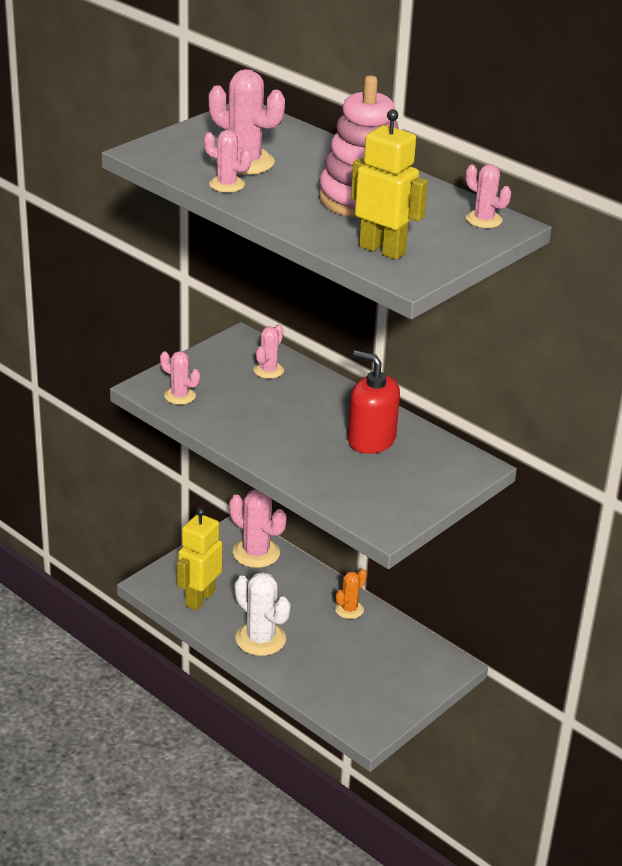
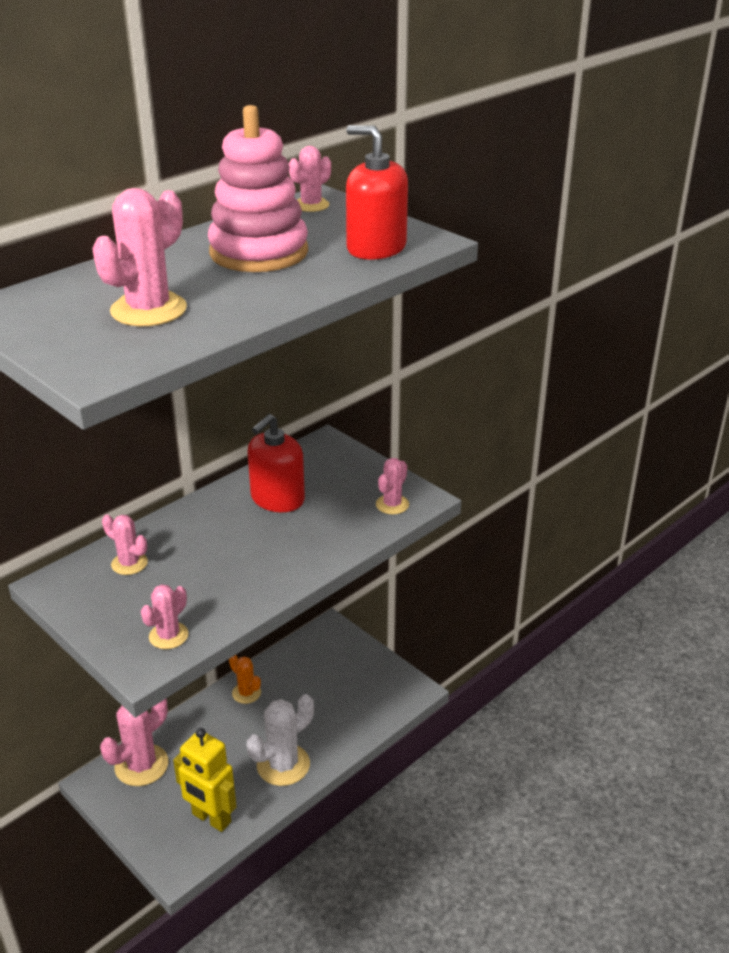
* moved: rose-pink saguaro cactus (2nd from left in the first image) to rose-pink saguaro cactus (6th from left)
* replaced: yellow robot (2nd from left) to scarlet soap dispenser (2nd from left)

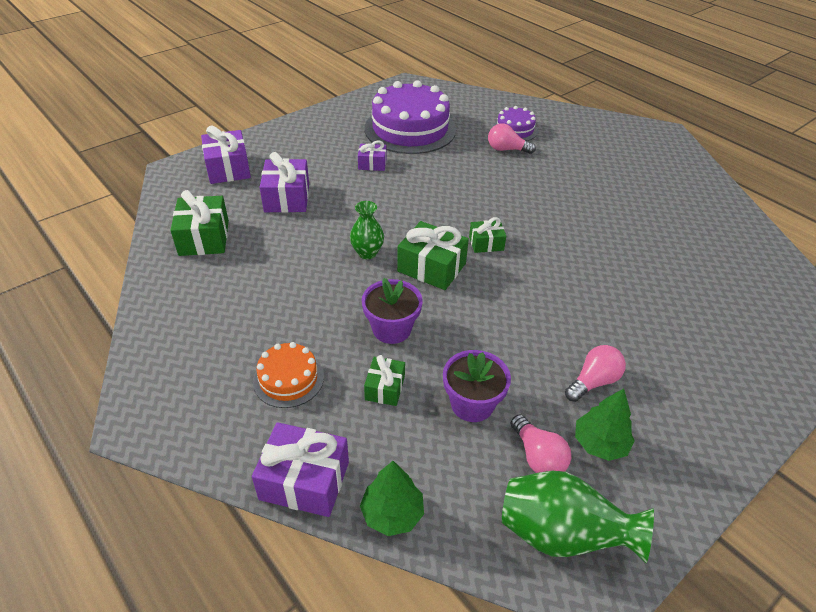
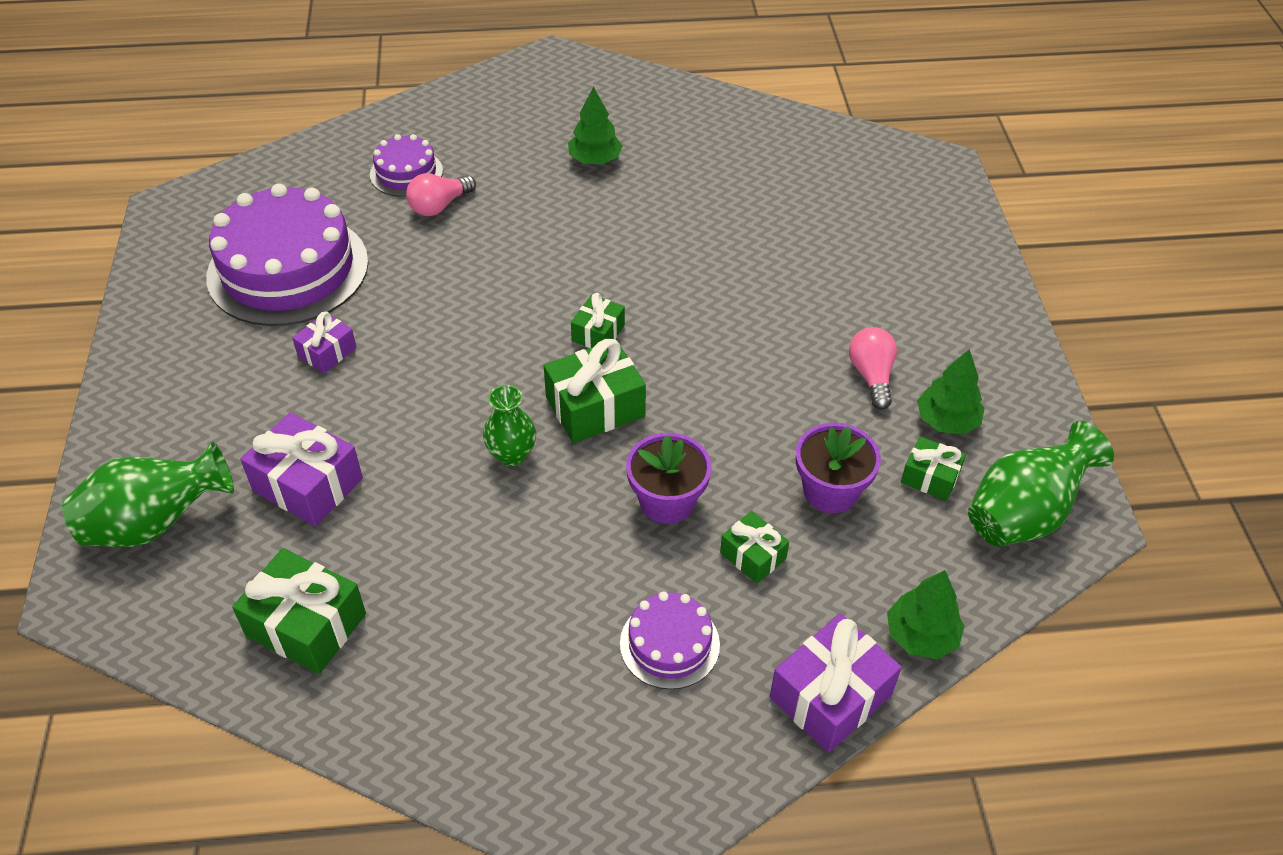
* added: green fir tree (1st from left)
* replaced: violet present (1st from left) to green vase (1st from left)
* replaced: rose-pink lightbulb (2nd from left) to green present (5th from left)
* recoloured: orange gateau to violet gateau (3rd from left)

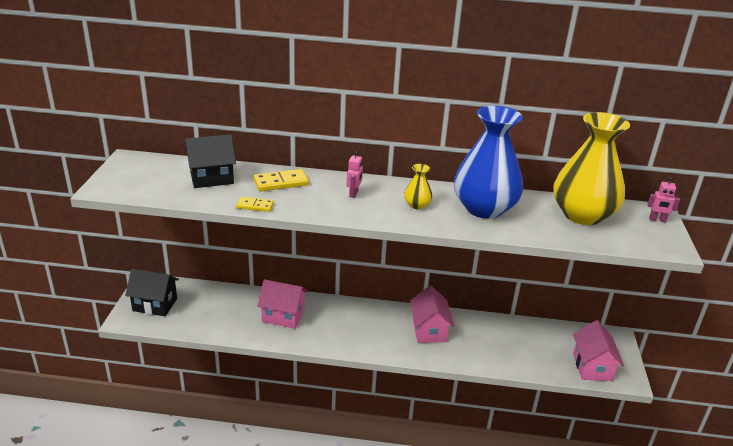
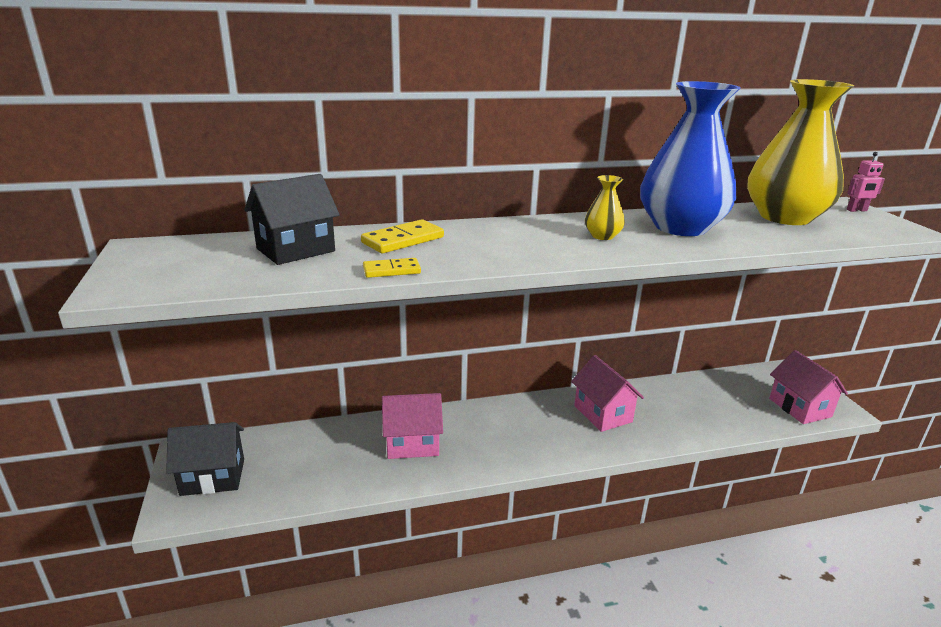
* removed: rose-pink robot (1st from left)

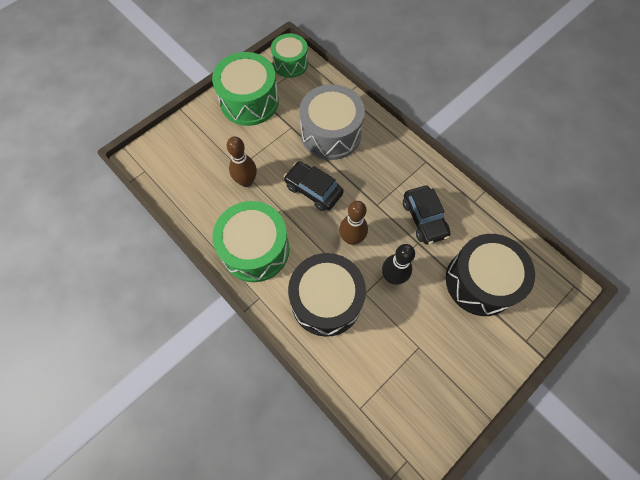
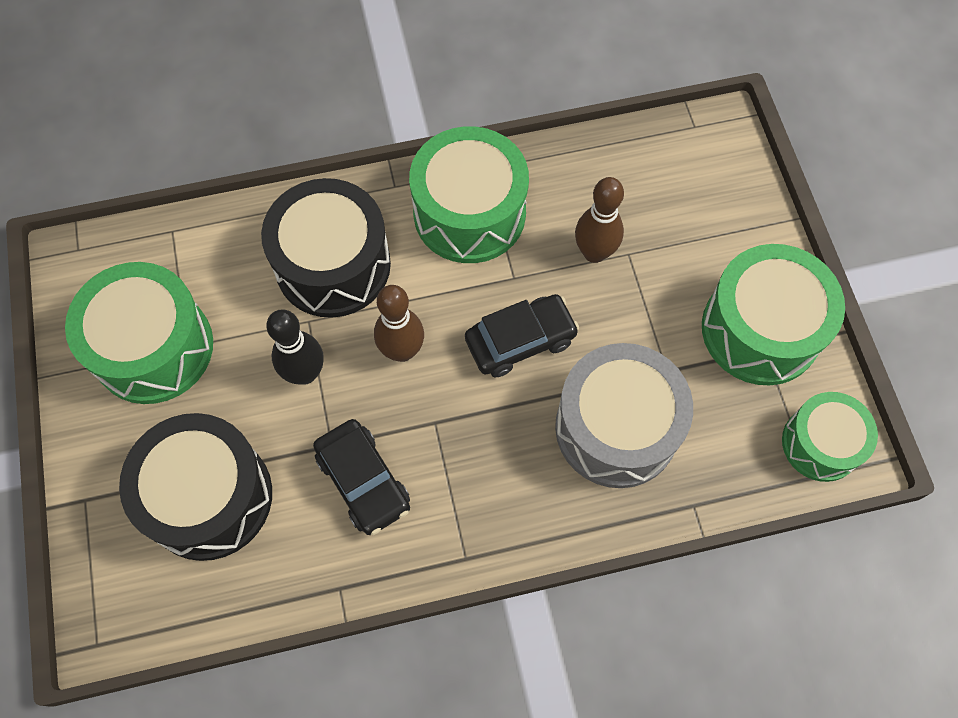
* added: green toy drum (1st from left)
* turned: jet-black automobile (2nd from left in the first image) 135 degrees counterclockwise

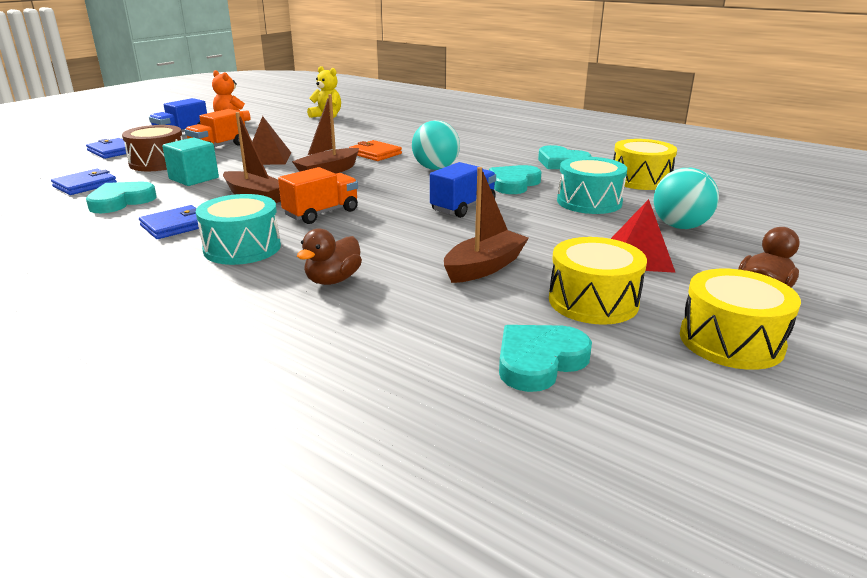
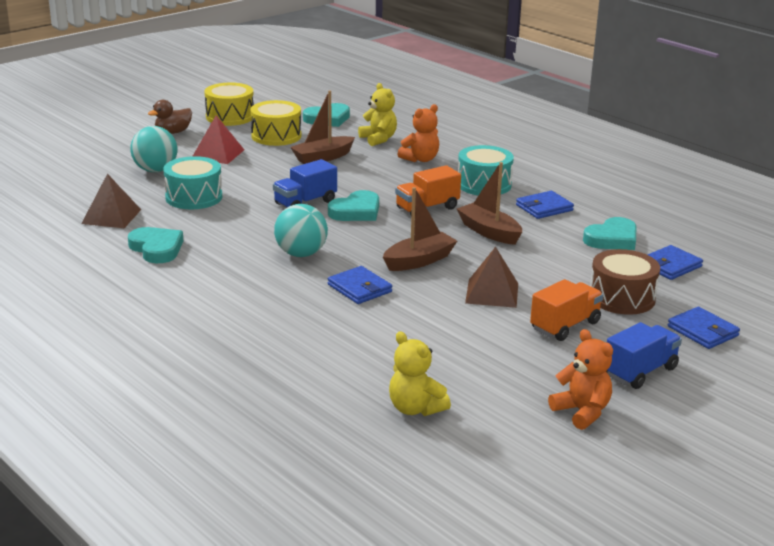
* removed: turquoise cube
* added: yellow teddy (1st from left)
* moved: turquoise heart shape (2nd from left in the first image) to turquoise heart shape (3rd from left)
* replaced: russet rubber duck (1st from left) to orange teddy (1st from left)
* replaced: yellow toy drum (2nd from left) to russet pyramid (1st from left)
* recoloured: orange wallet to cobalt wallet (1st from left)

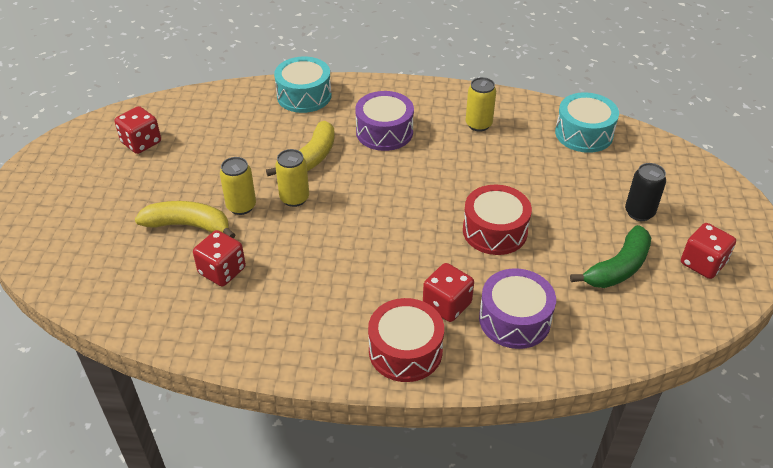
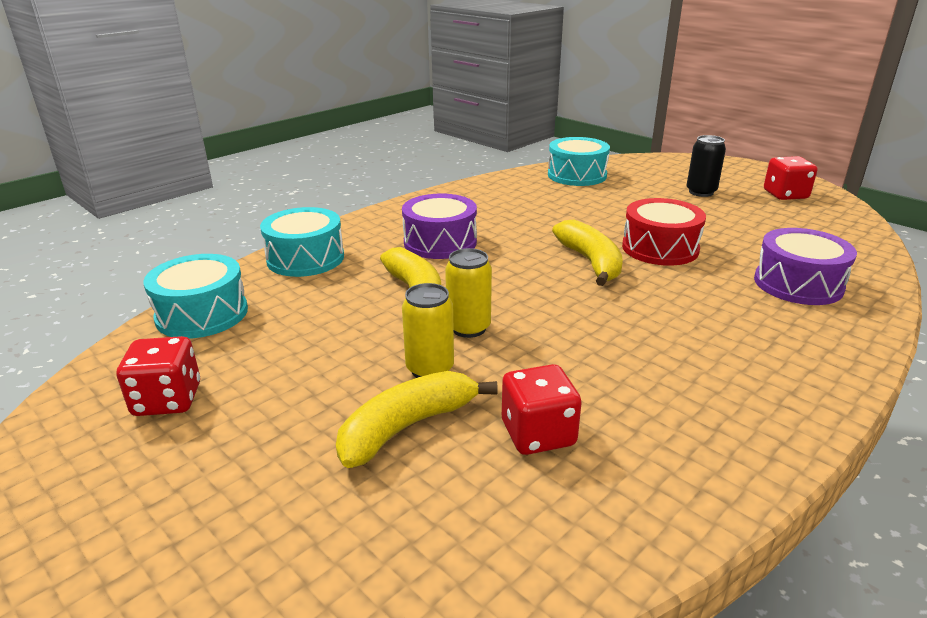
* removed: scarlet toy drum (1st from left)
* removed: scarlet game die (3rd from left)
* removed: yellow soda can (3rd from left)
* removed: green toy banana
* added: turquoise toy drum (1st from left)
* added: yellow toy banana (3rd from left)

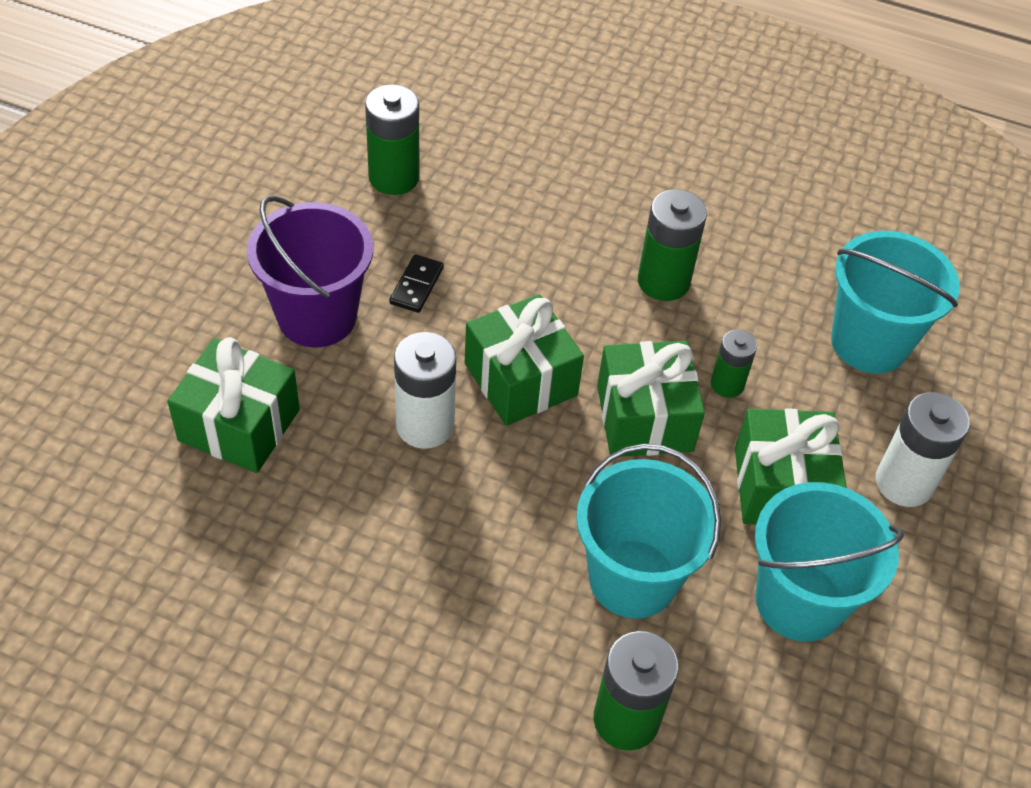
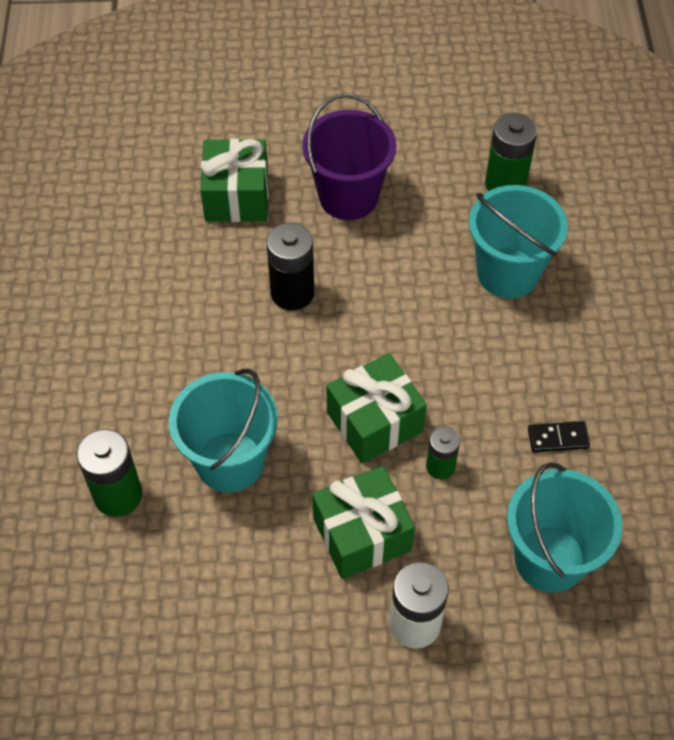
* removed: green present (2nd from left)
* removed: green battery (3rd from left)
* moved: jet-black domino piece
* moved: turquoise sand bucket (2nd from left)
* recoloured: white battery (1st from left) to jet-black battery

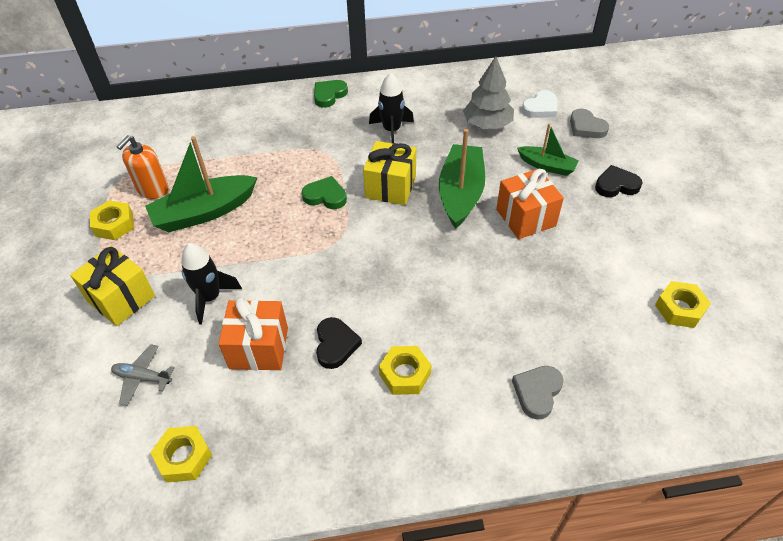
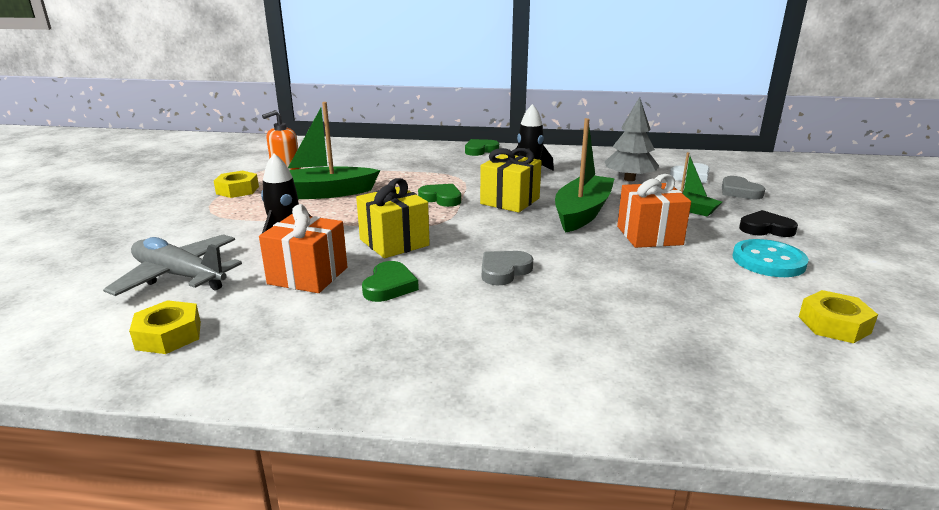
* removed: yellow hexagon nut (3rd from left)
* added: turquoise shirt button
* moved: yellow present (1st from left)
* moved: grey heart shape (1st from left)
* recoloured: jet-black heart shape (1st from left) to green heart shape (1st from left)
* resized: grey aeroplane x1.84

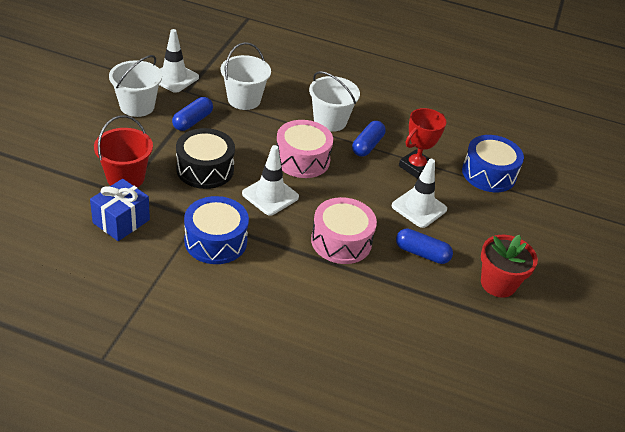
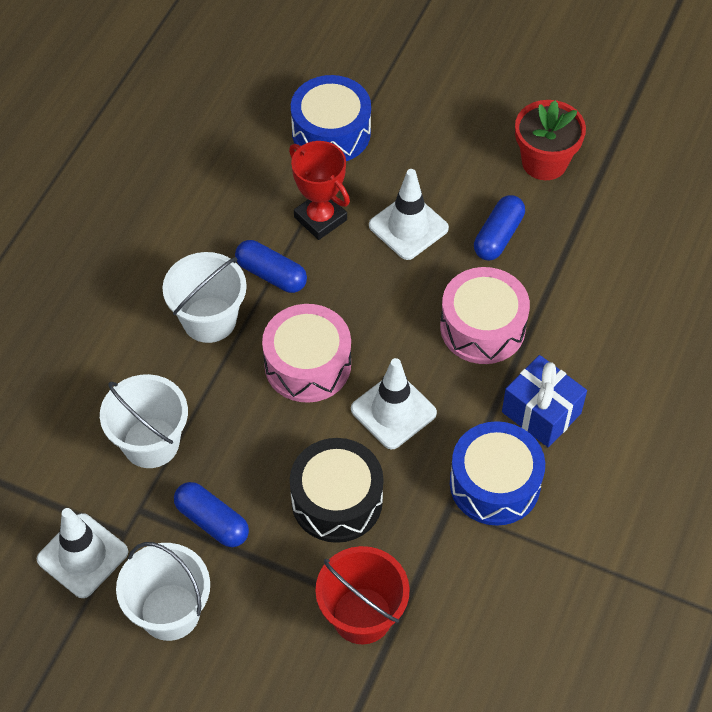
* moved: cobalt present

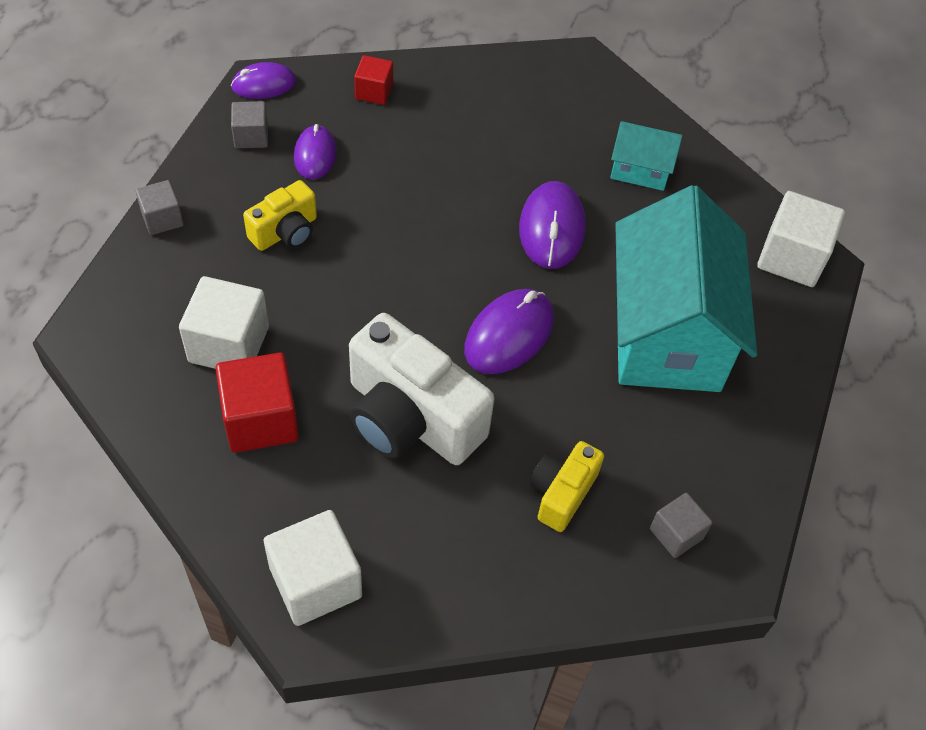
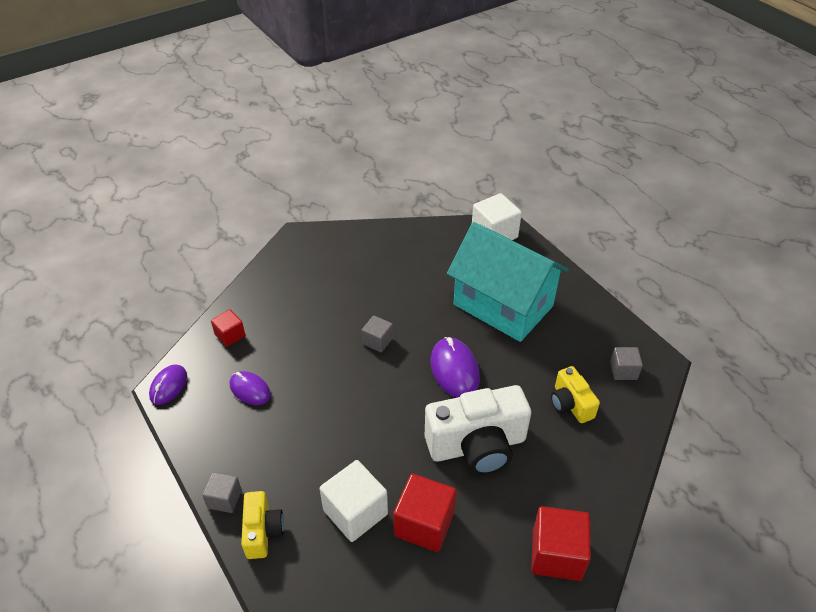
* removed: violet computer mouse (4th from left)
* removed: turquoise house (1st from left)
* moved: grey cube (2nd from left)
* moved: yellow camera (1st from left)
* recoloured: white cube (2nd from left) to scarlet cube (3rd from left)

